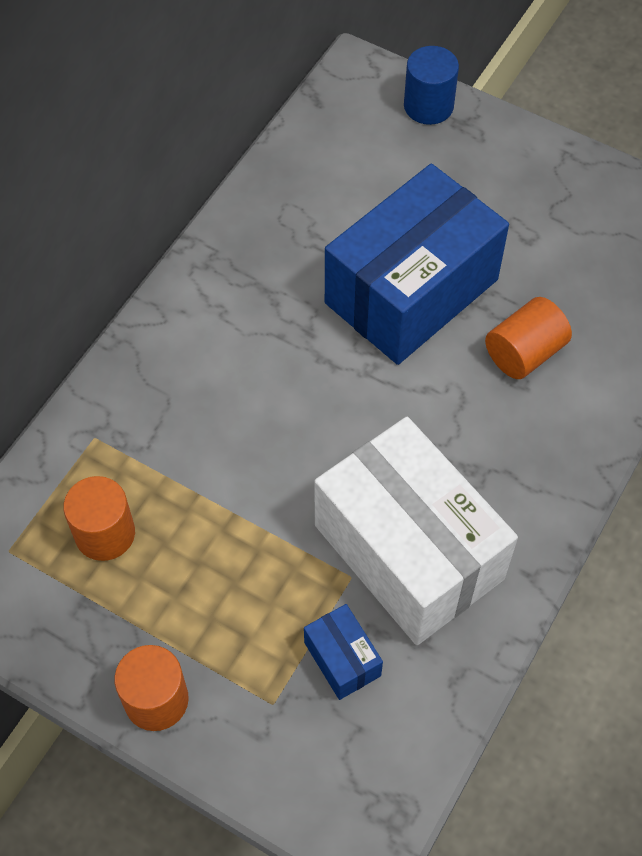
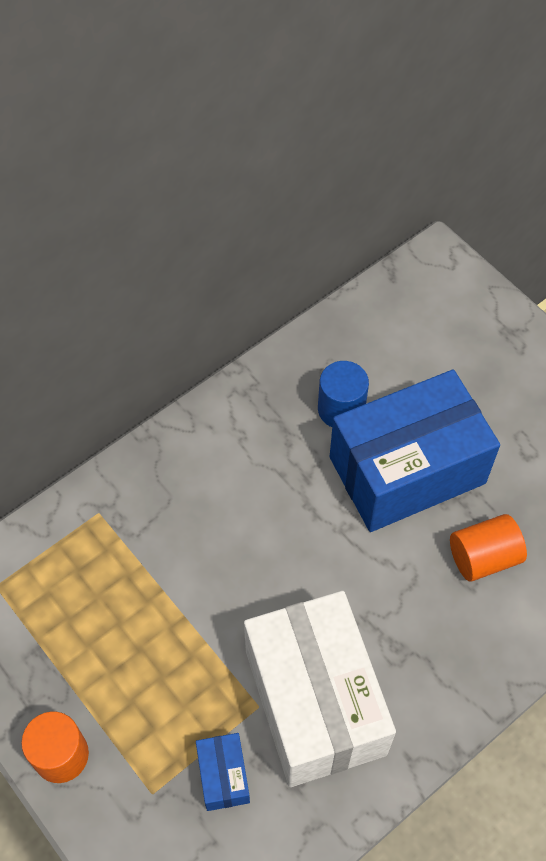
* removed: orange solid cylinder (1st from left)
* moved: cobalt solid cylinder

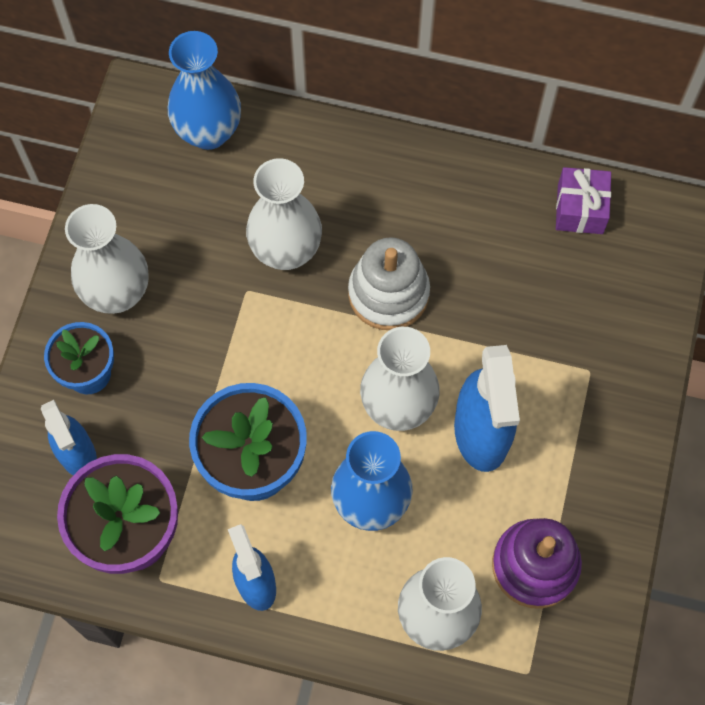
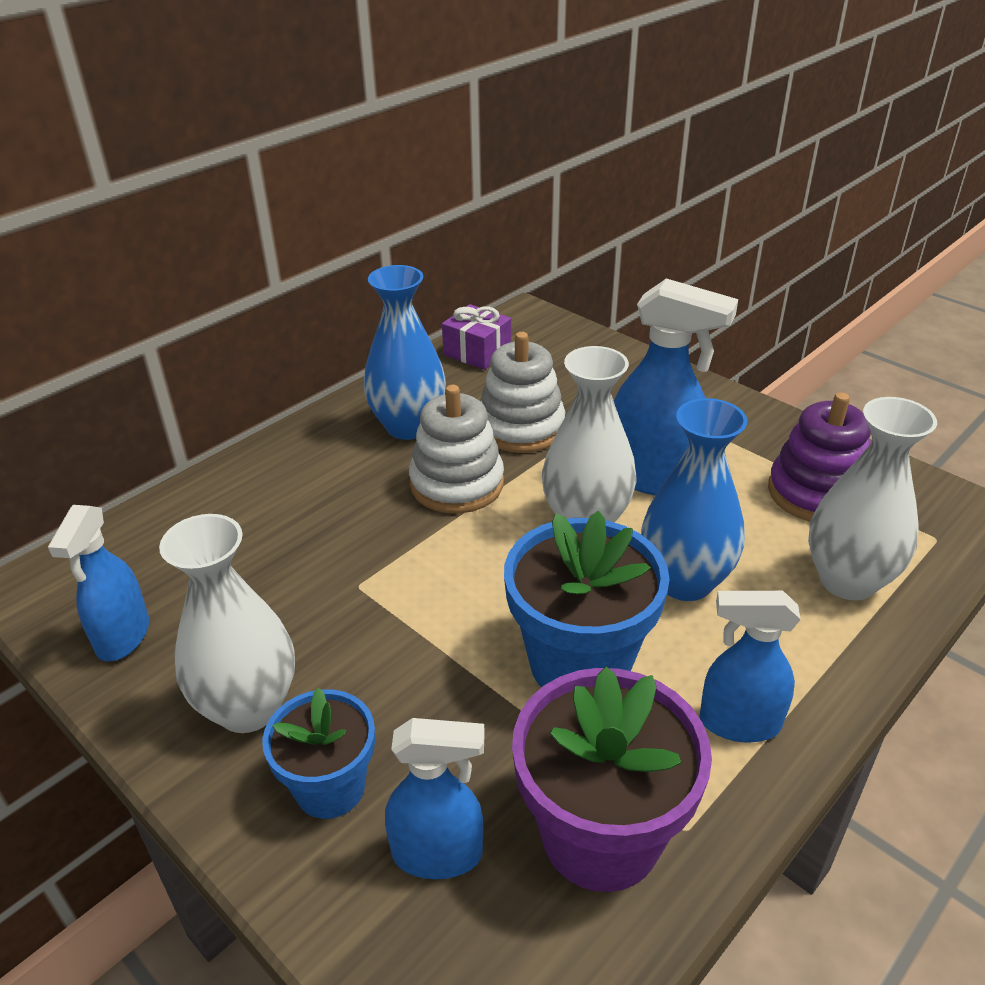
* removed: white vase (2nd from left)
* added: cobalt sprayer (1st from left)
* added: white stacking toy (2nd from left)
* moved: cobalt vase (1st from left)

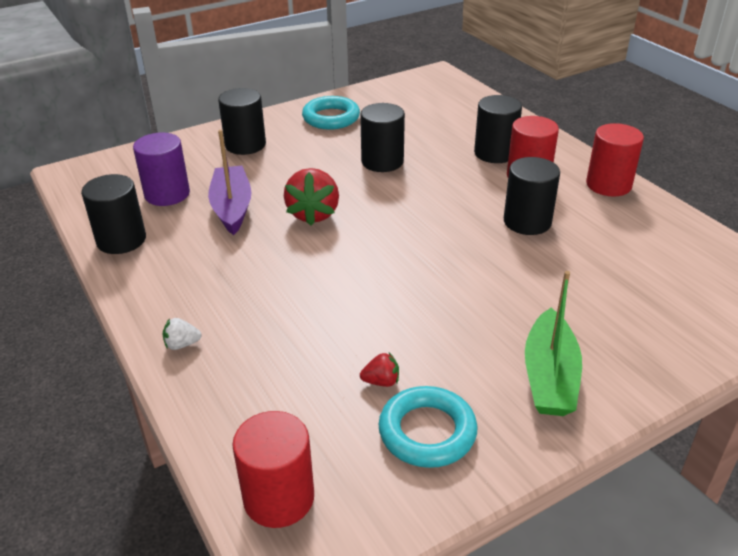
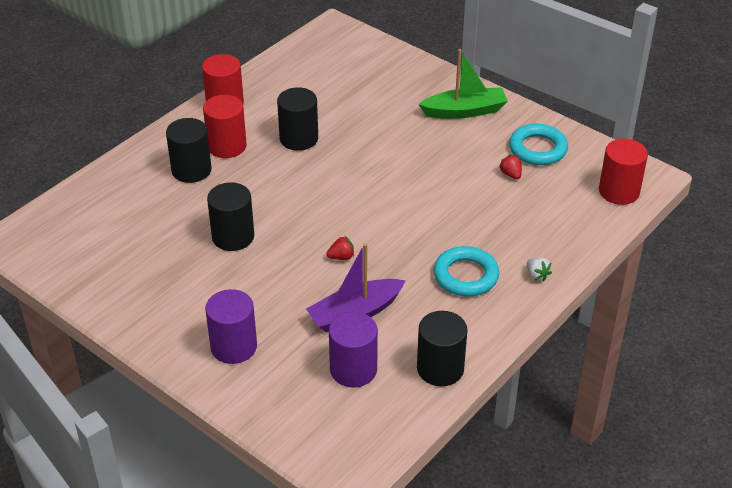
* moved: turquoise hoop (1st from left)
* recoloured: jet-black solid cylinder (2nd from left) to violet solid cylinder (1st from left)
* resized: scarlet toy strawberry (1st from left) x0.48

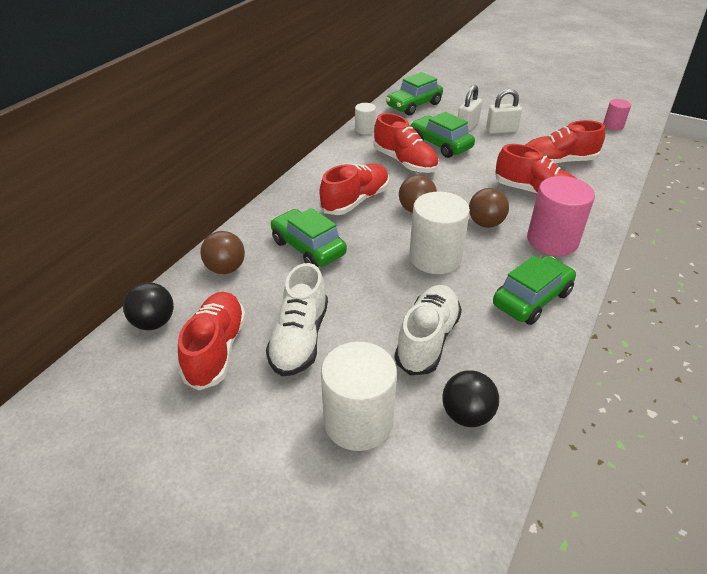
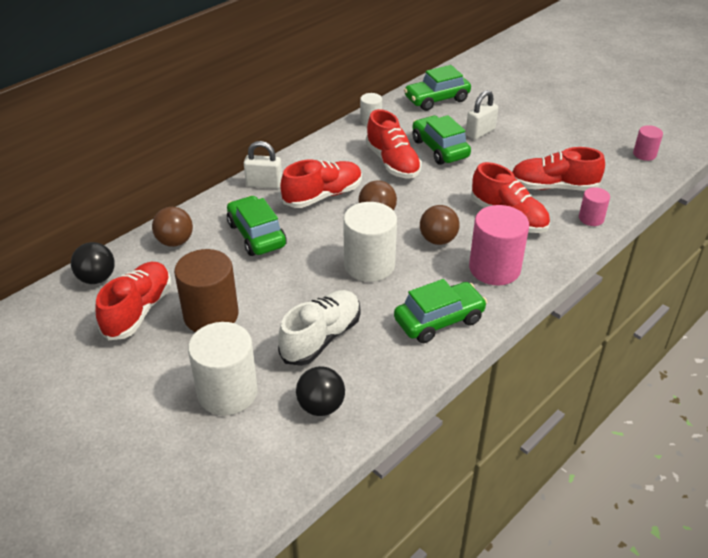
* added: rose-pink solid cylinder (2nd from left)
* moved: white padlock (2nd from left in the first image) to white padlock (1st from left)
* replaced: white shoe (1st from left) to russet solid cylinder

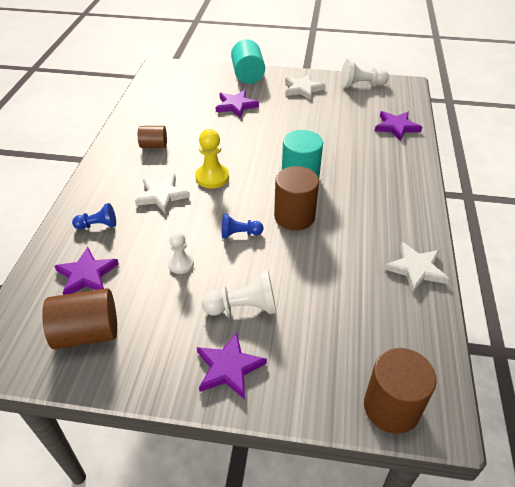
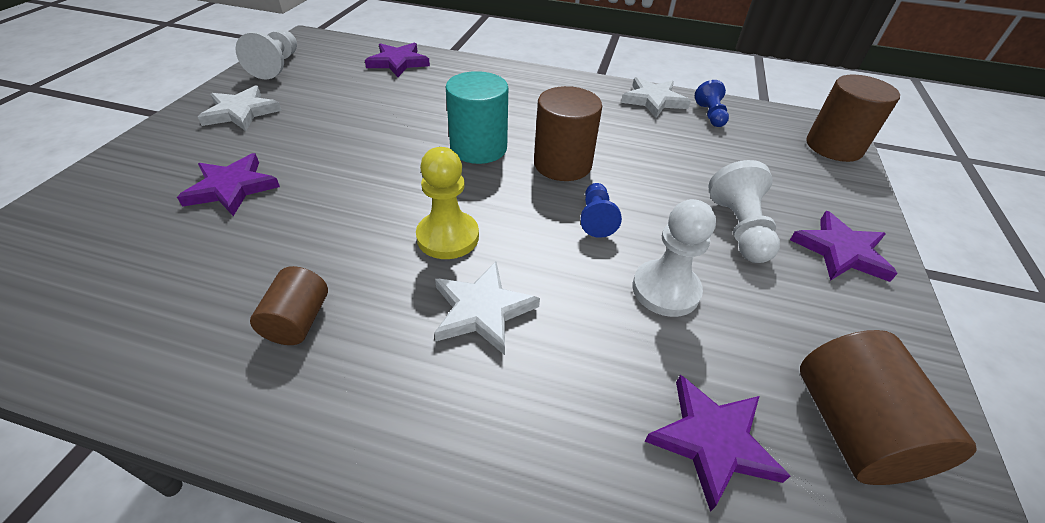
* removed: turquoise solid cylinder (1st from left)
* moved: cobalt pawn (1st from left in the first image) to cobalt pawn (2nd from left)
* resized: white pawn (1st from left in the first image) x1.53

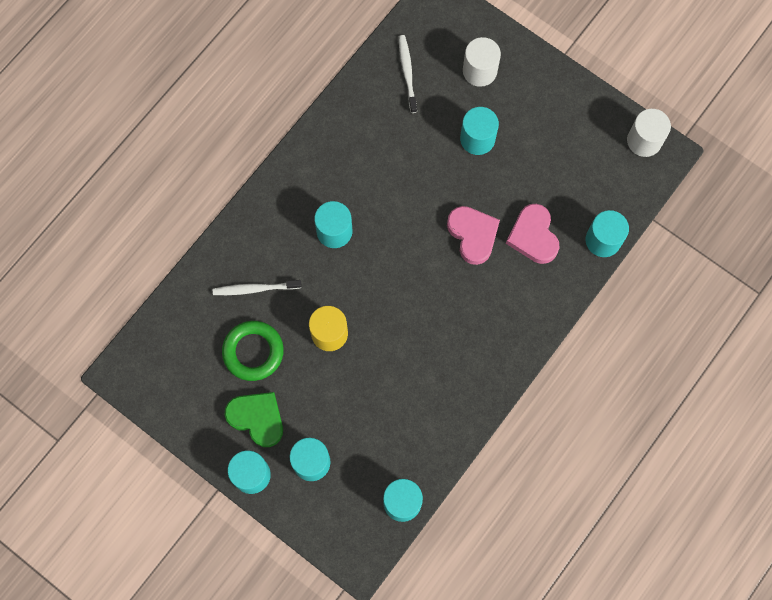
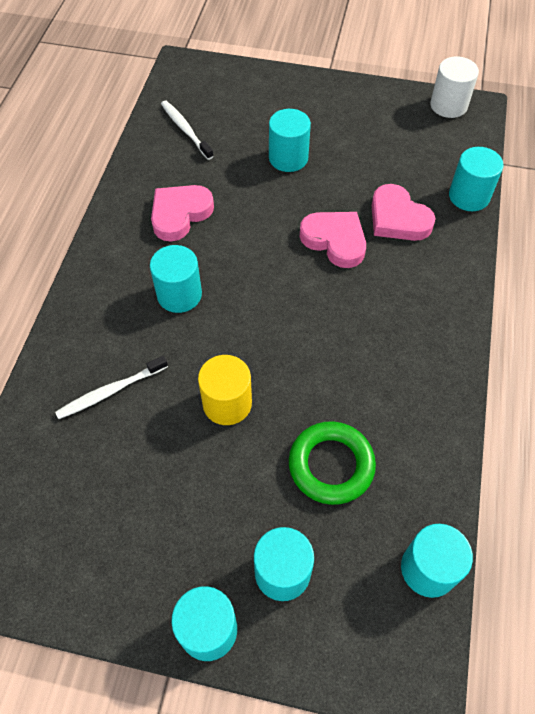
* removed: green heart shape
* removed: white solid cylinder (1st from left)
* added: rose-pink heart shape (1st from left)
* moved: green hoop

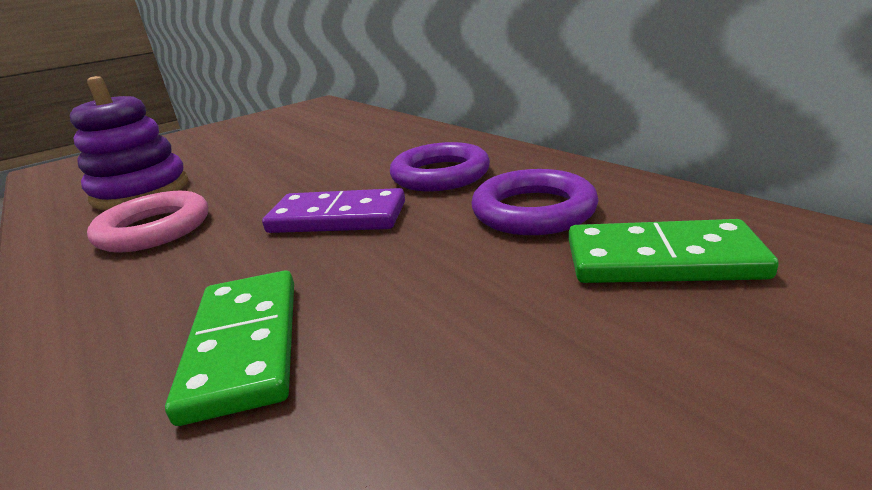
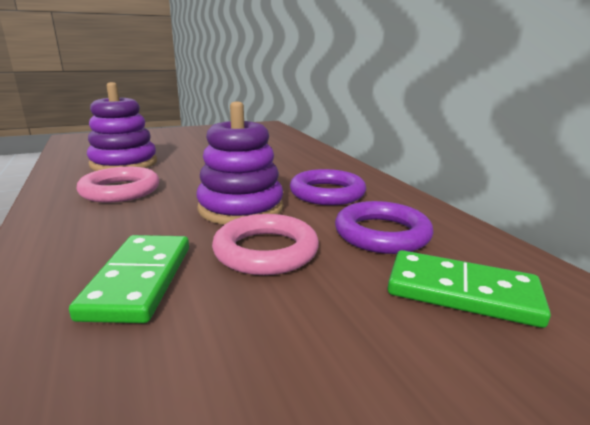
* added: rose-pink hoop (2nd from left)
* replaced: violet domino piece to violet stacking toy (2nd from left)

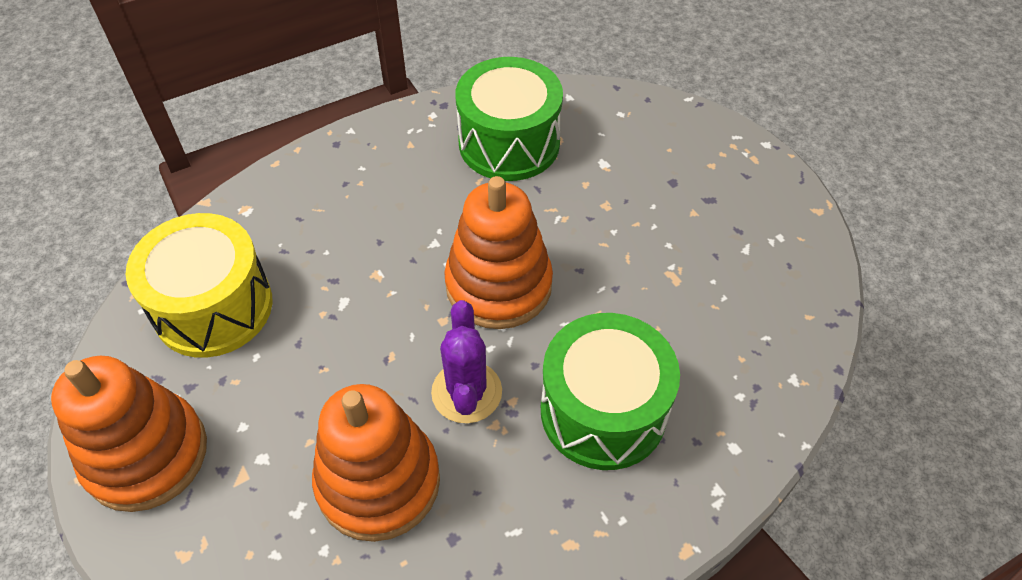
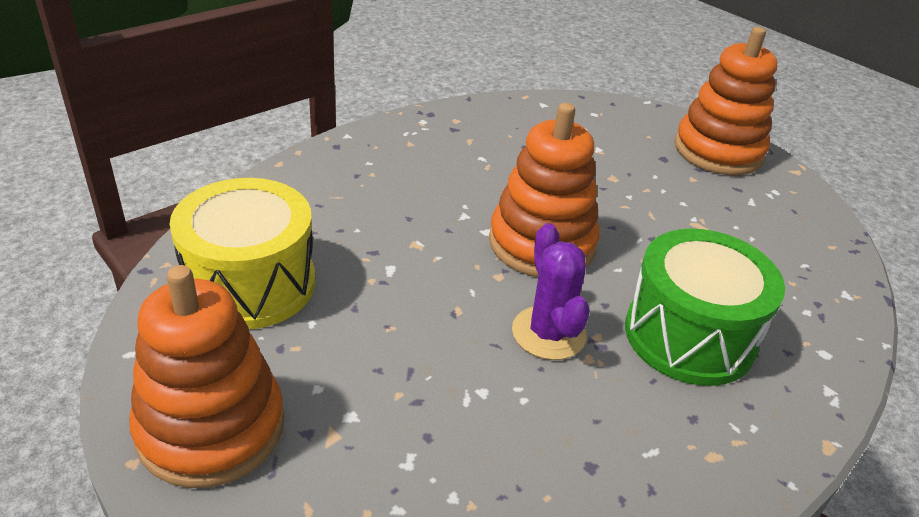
* removed: green toy drum (1st from left)
* moved: orange stacking toy (2nd from left in the first image) to orange stacking toy (3rd from left)

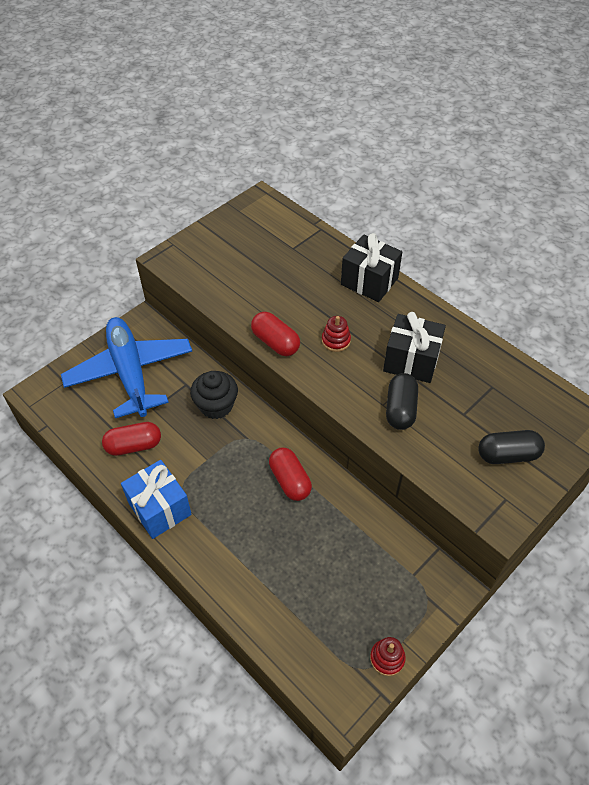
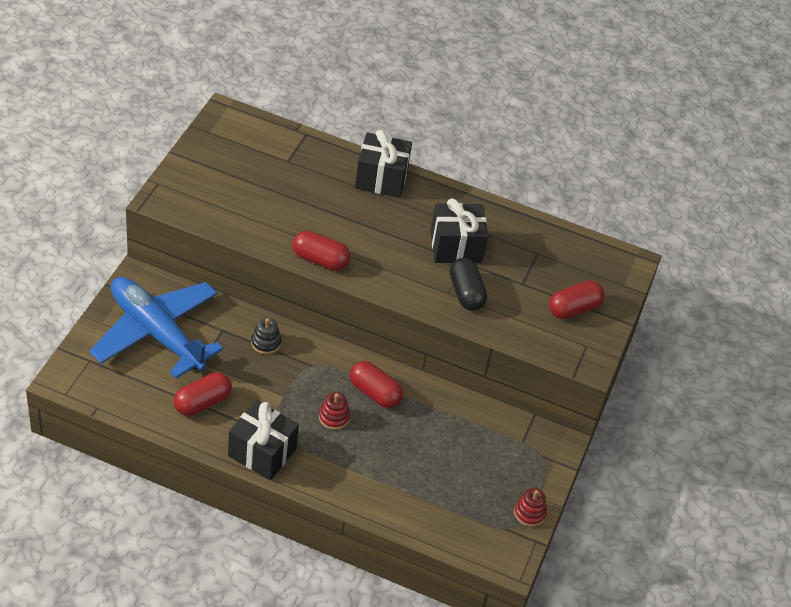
* moved: scarlet stacking toy (1st from left)
* replaced: jet-black cupcake to jet-black stacking toy
* recoloured: cobalt present to jet-black present (1st from left)
* recoloured: jet-black pill shape (2nd from left) to scarlet pill shape (4th from left)

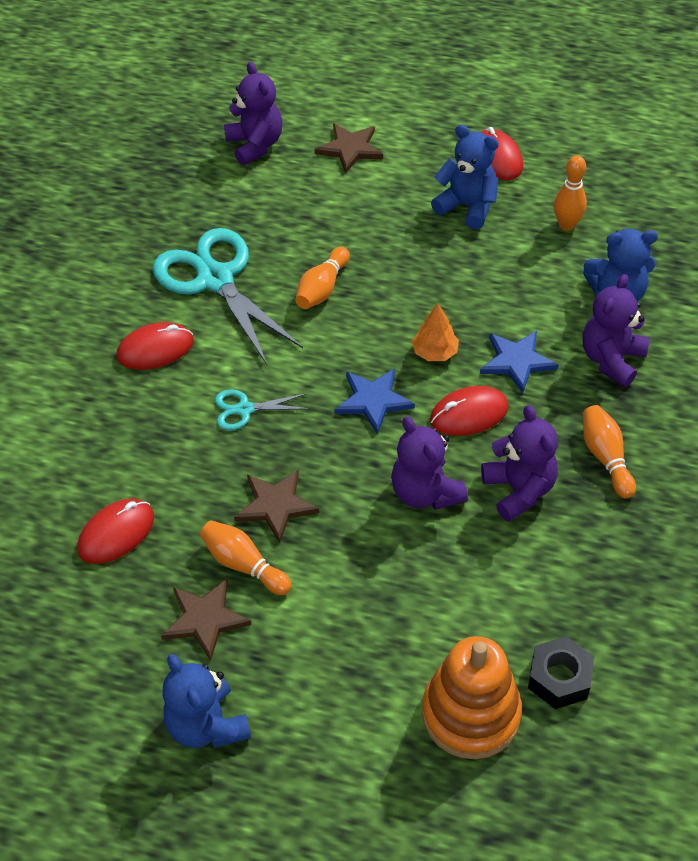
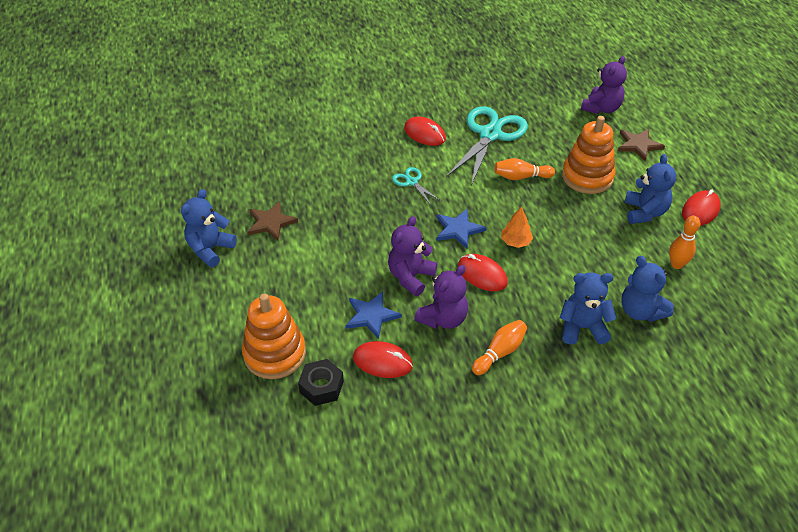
* removed: orange bowling pin (1st from left)
* removed: russet star shape (2nd from left)
* added: orange stacking toy (2nd from left)
* moved: scarlet computer mouse (1st from left)
* moved: cobalt star shape (2nd from left in the first image) to cobalt star shape (1st from left)
* recoloured: violet teddy (4th from left) to cobalt teddy (2nd from left)

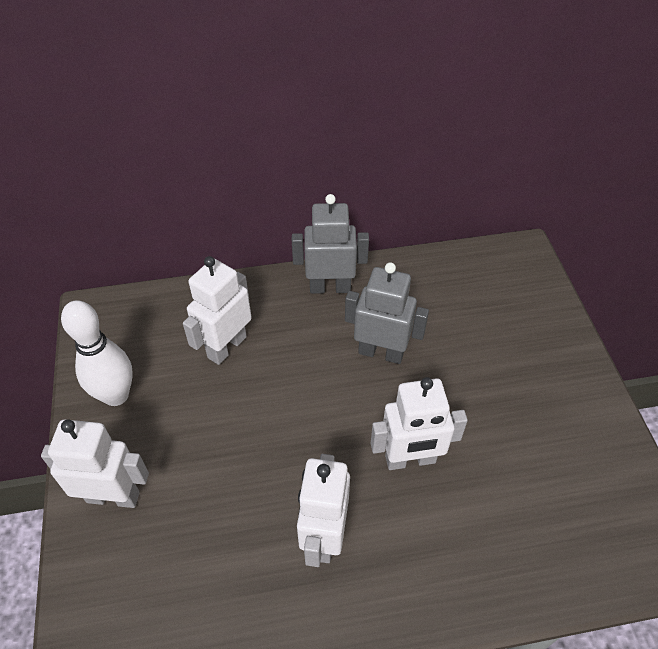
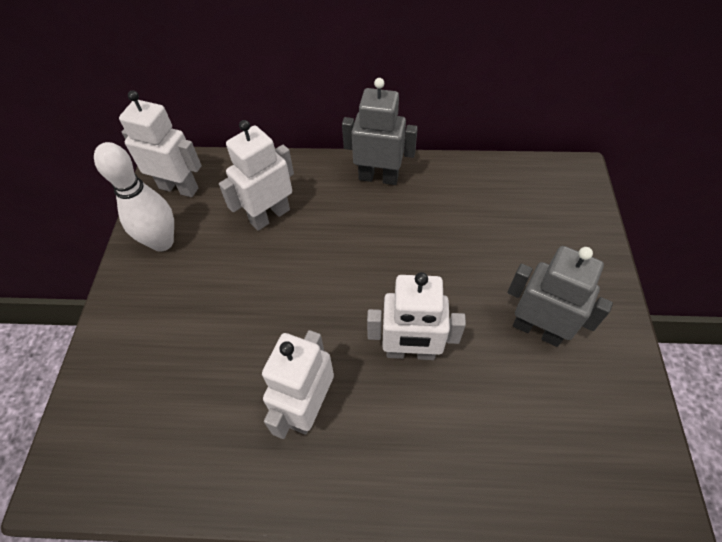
* moved: white robot (1st from left)
* moved: grey robot (2nd from left)

